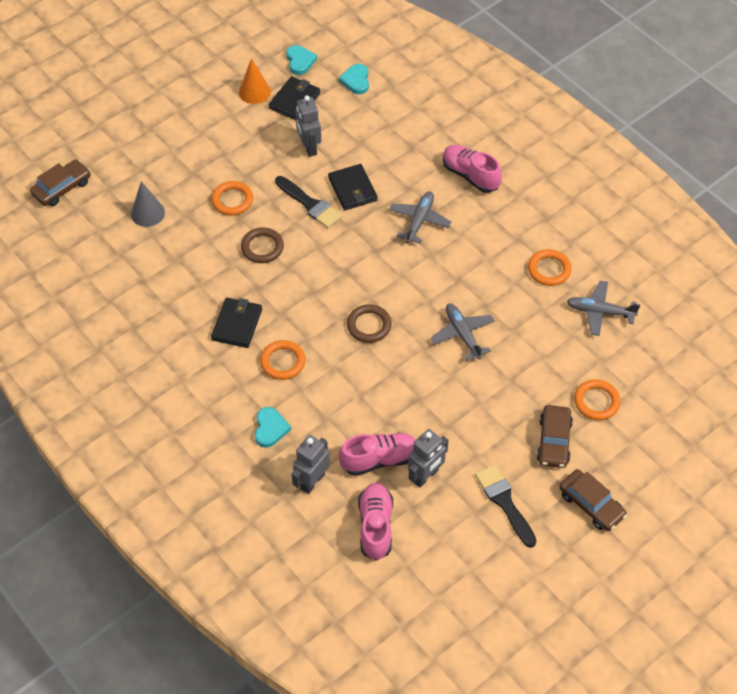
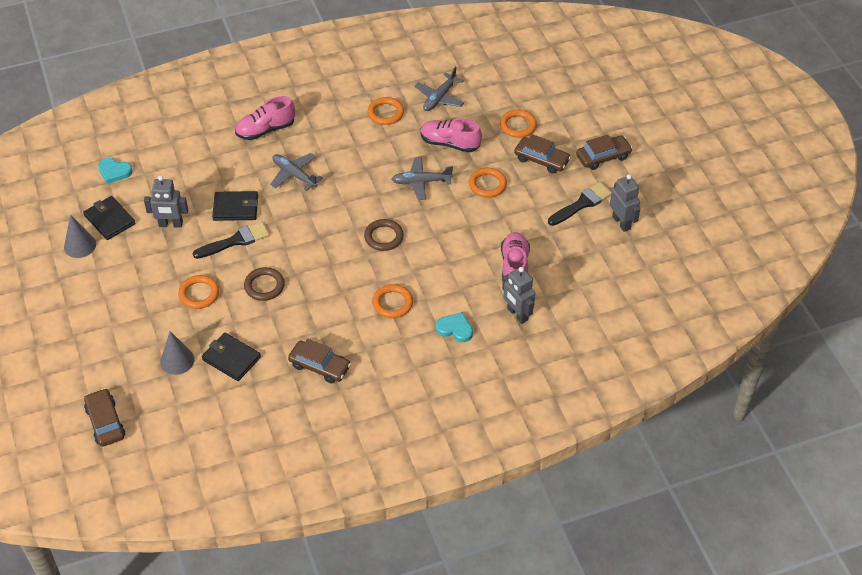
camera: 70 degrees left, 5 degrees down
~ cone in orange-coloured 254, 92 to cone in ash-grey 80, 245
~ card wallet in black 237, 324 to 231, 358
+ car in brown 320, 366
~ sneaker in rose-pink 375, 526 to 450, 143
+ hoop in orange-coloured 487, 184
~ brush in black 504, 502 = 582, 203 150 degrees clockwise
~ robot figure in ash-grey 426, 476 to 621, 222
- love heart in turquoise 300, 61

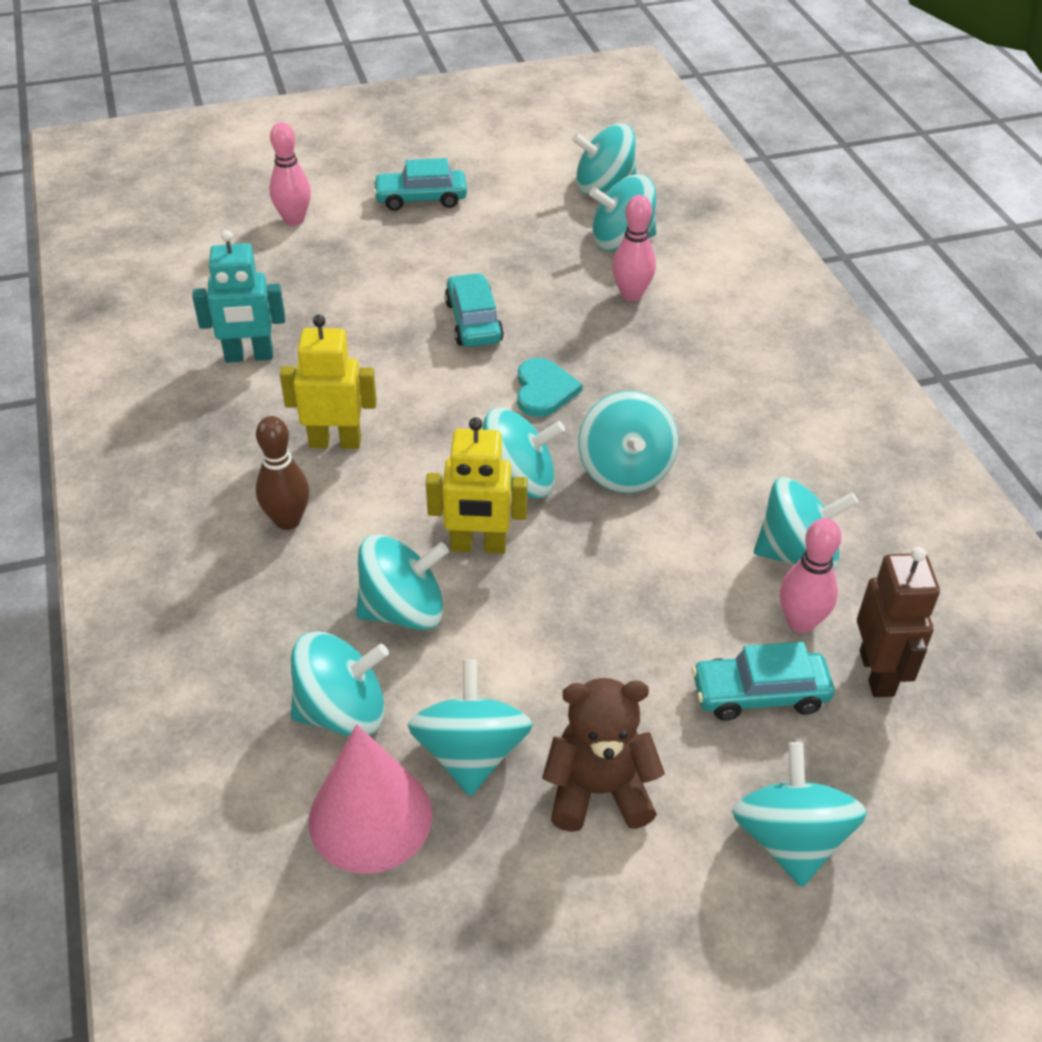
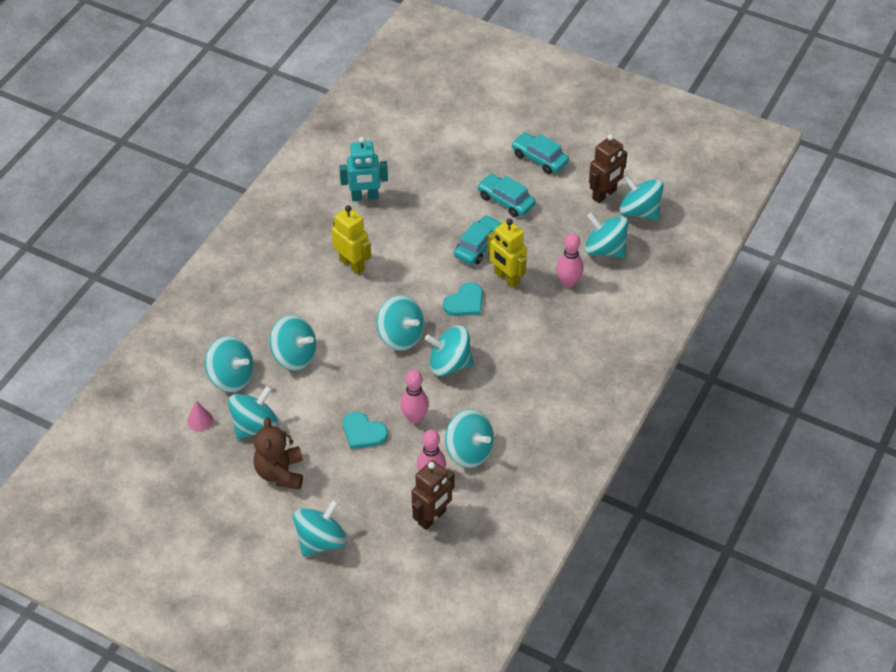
camera: 45 degrees right, 5 degrees up
~ cone in rose-pink 370, 817 = 200, 420 x0.46
~ stuffed bear in brown 599, 790 = 280, 473 135 degrees counterclockwise
~ robot figure in turquoise 249, 356 = 365, 197 45 degrees counterclockwise
+ love heart in turquoise 363, 432
~ tenpin in rose-pink 294, 220 to 414, 417
~ toy top in turquoise 625, 471 = 449, 364 60 degrees clockwise
~ car in turquoise 759, 694 to 506, 201
~ robot figure in yellow 478, 546 to 506, 278
+ robot figure in brown 604, 194
- tenpin in brown 288, 520

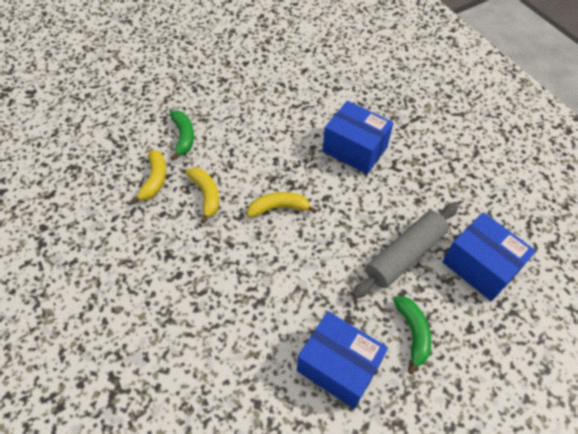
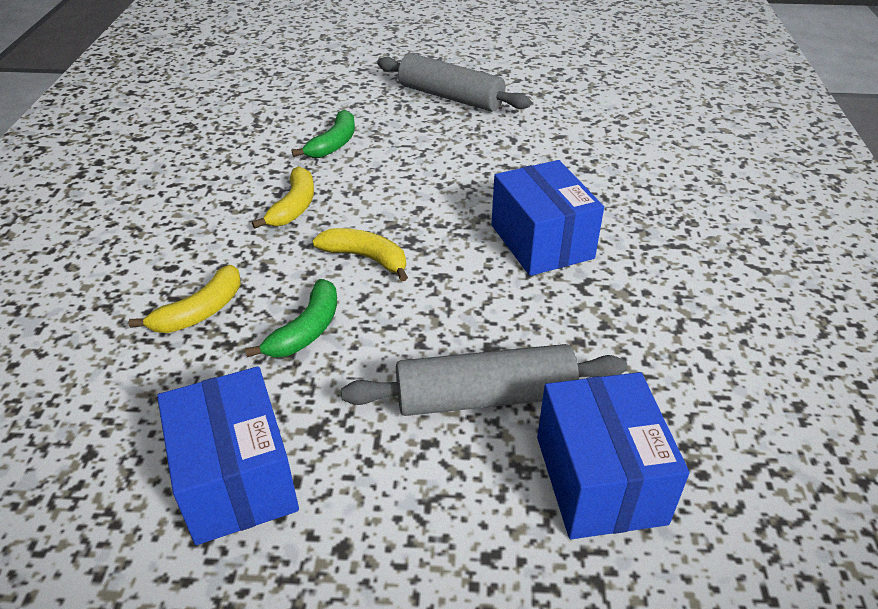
camera: 35 degrees right, 15 degrees down
~ banana fruit in yellow 154, 180 to 200, 311
~ banana fruit in emerald 413, 333 to 306, 330
+ pastry roller in ash-grey 450, 97

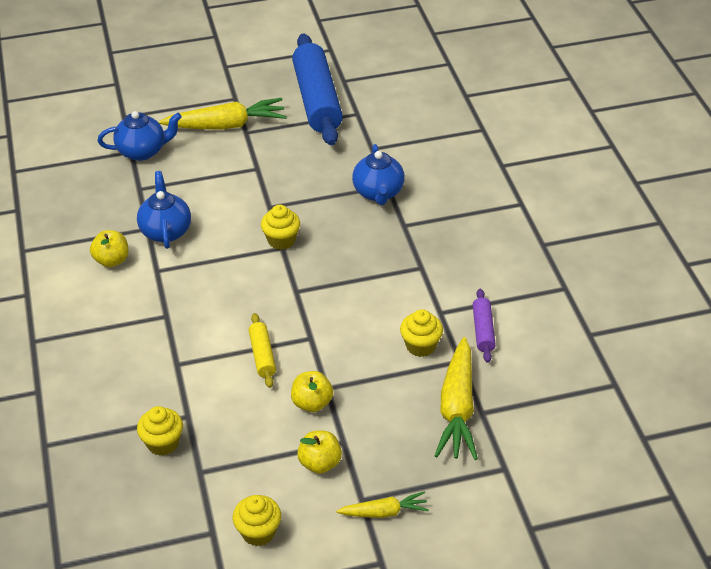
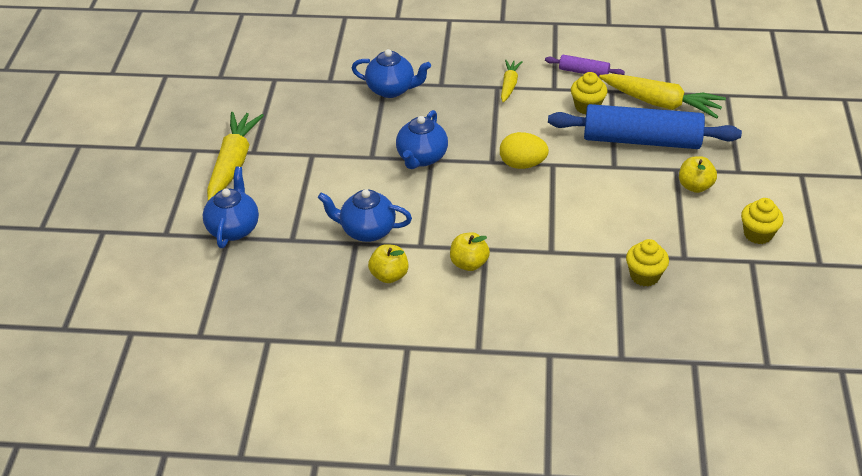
camera: 70 degrees left, 0 degrees up
~ muffin in yellow 281, 240 to teapot in royal blue 422, 158
~ apple fruit in yellow 312, 403 to 469, 263
+ toy egg in yellow 522, 164
~ carrot in yellow 384, 512 to 509, 85
~ pastry roller in royal blue 317, 100 to 641, 140
- pastry roller in yellow 262, 355

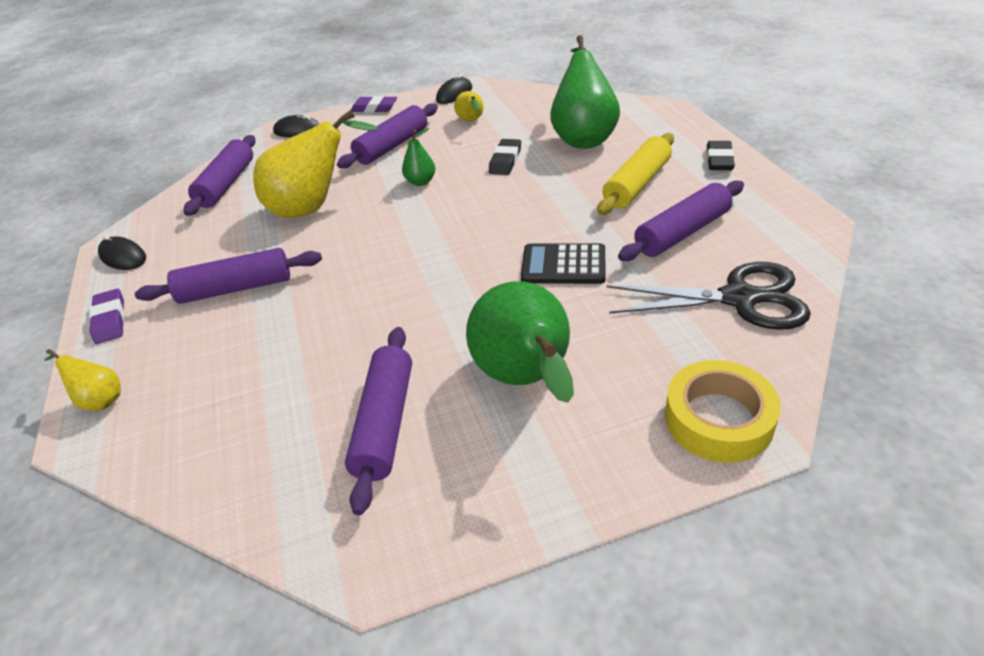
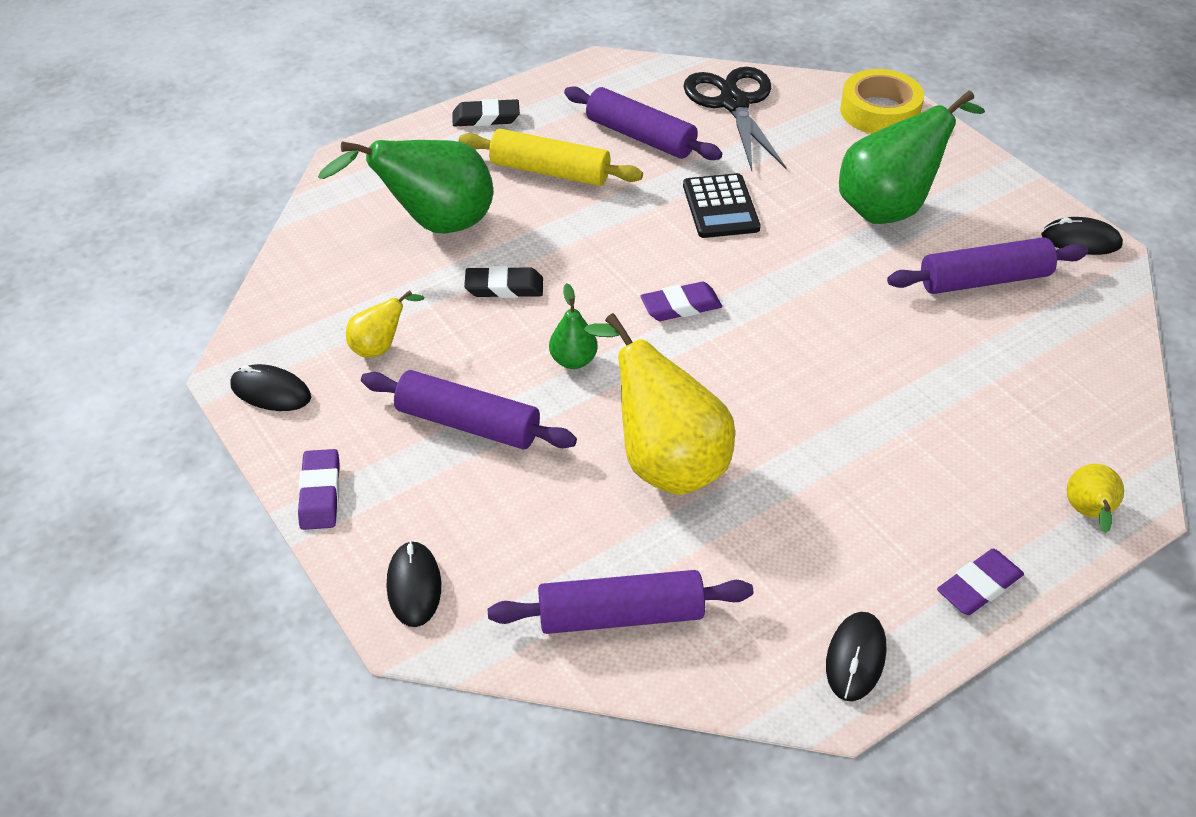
camera: 110 degrees left, 5 degrees up
+ eraser in purple 681, 306
+ mouse in black 1081, 240
- pastry roller in purple 236, 288

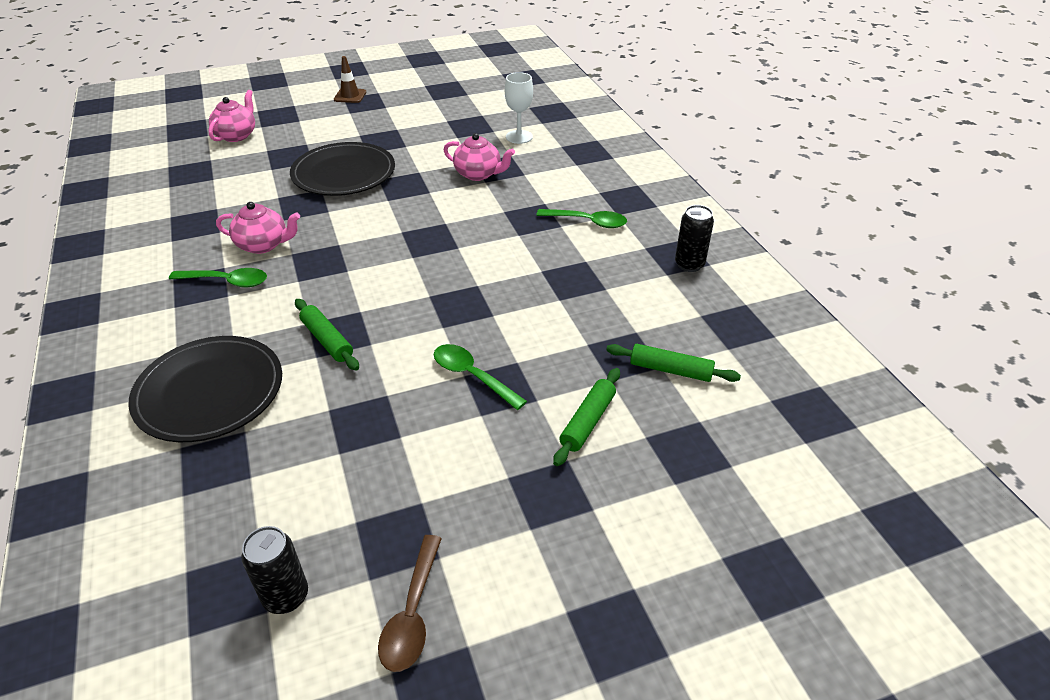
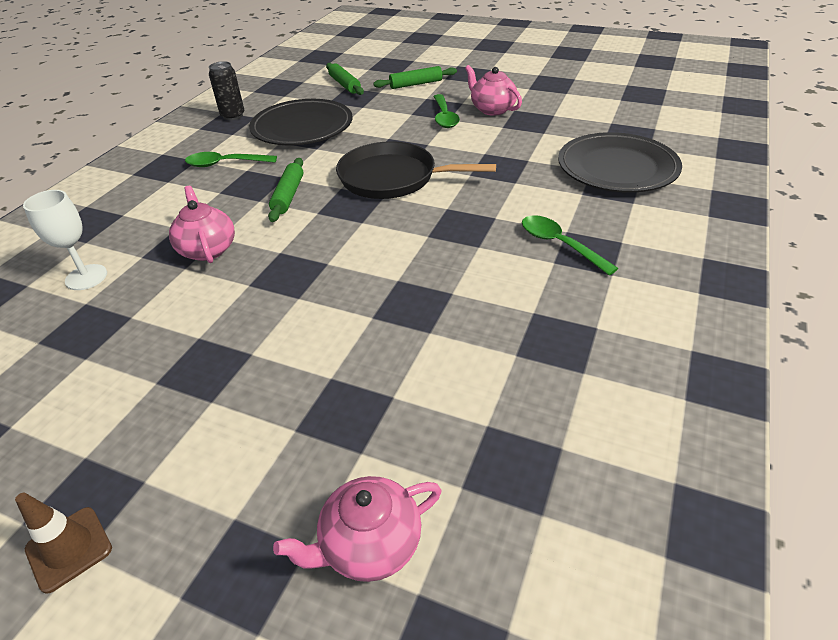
camera: 135 degrees left, 0 degrees up
~ spoon in emerald 588, 222 = 225, 164 60 degrees counterclockwise
~ plate in black 344, 174 to 302, 127
~ pastry roller in emerald 327, 340 to 288, 196
+ pan in black 393, 178
~ teapot in rose-pink 263, 245 to 492, 109
- can in black 286, 596
- spoon in brown 412, 613

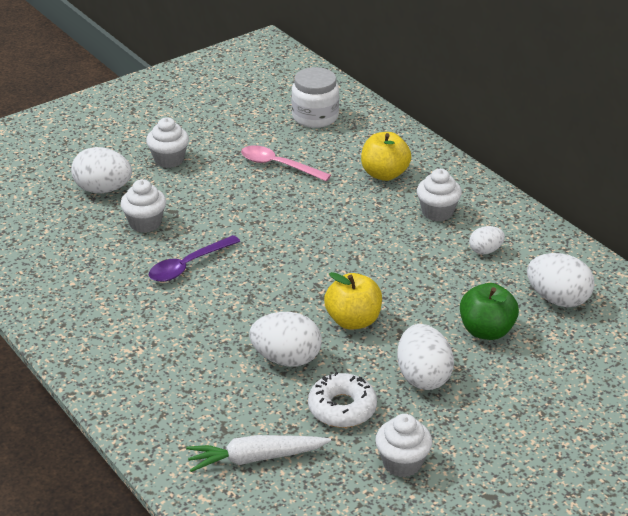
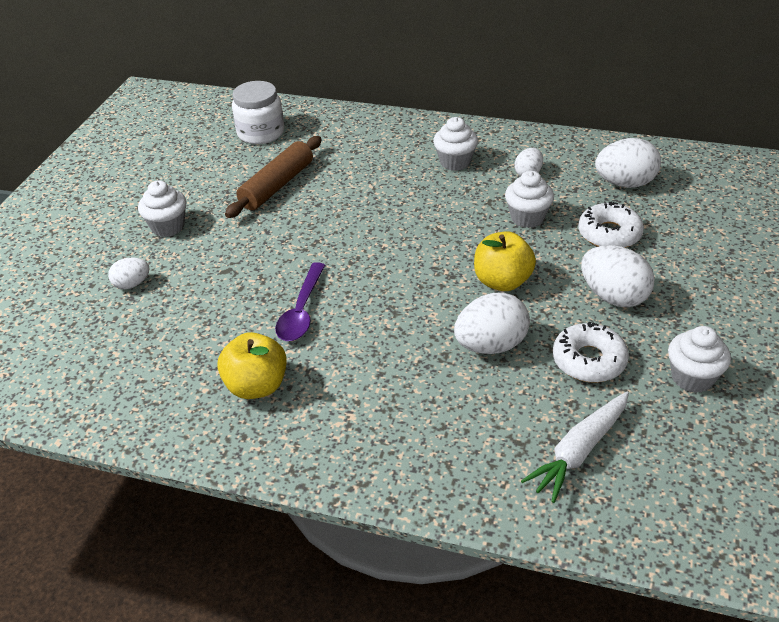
camera: 35 degrees left, 5 degrees up
~ toy egg in snow-white 103, 189 = 132, 284 x0.56
~ apple fruit in yellow 384, 174 to 256, 386
~ spoon in rose-pink 278, 165 to pastry roller in brown 277, 186
~ muffin in snow-white 145, 223 to 527, 218
~ apple fruit in emerald 486, 331 to glazed donut in snow-white 609, 234

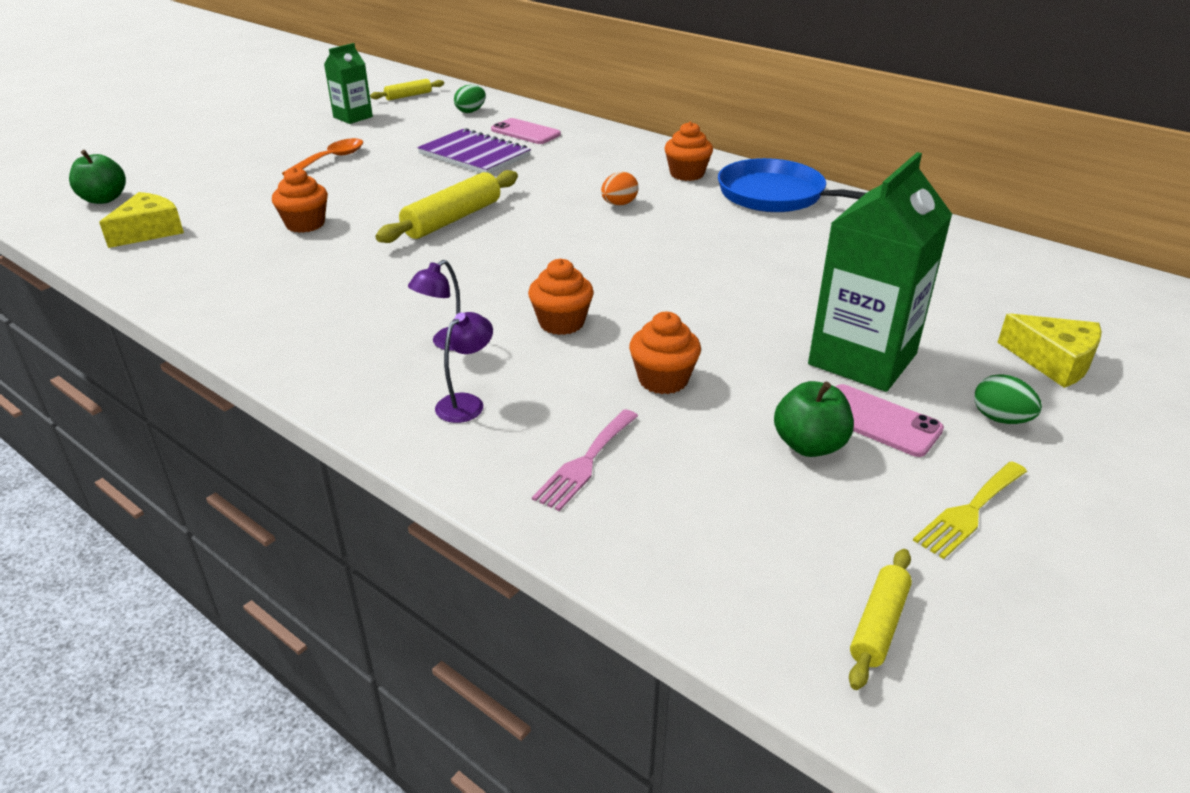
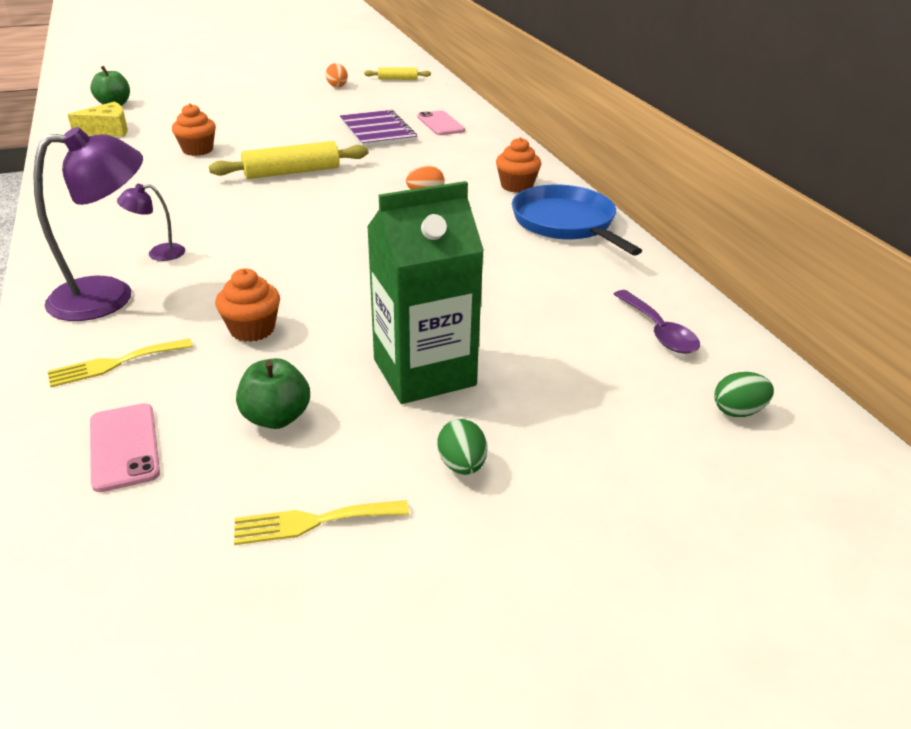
camera: 30 degrees right, 0 degrees up
~ lamp in purple 466, 403 = 109, 296 x2.09
~ fork in rose-pink 585, 462 to fork in yellow 114, 363
~ smartphone in rose-pink 877, 421 to 124, 447
~ juice carton in emerald 353, 117 to toy egg in orange-coloured 337, 86
+ spoon in purple 658, 331
~ toy egg in emerald 471, 111 to 738, 411
- spoon in orange-coloured 331, 159
- muffin in orange-coloured 561, 323
- pastry roller in yellow 878, 624
- cheese wedge in yellow 1053, 361

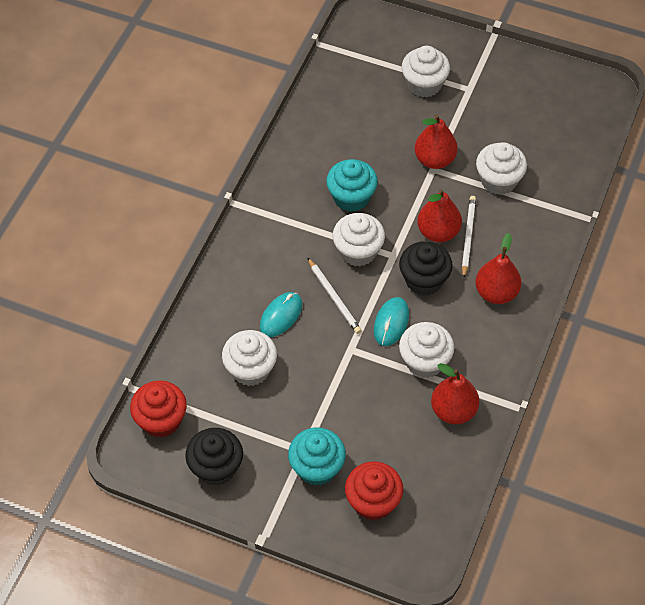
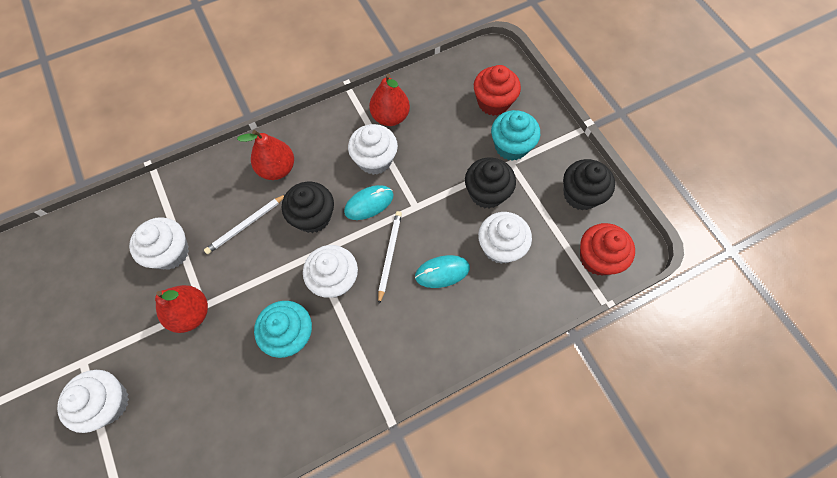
camera: 140 degrees left, 10 degrees up
+ muffin in black 486, 193
- toy pear in crimson 438, 232

